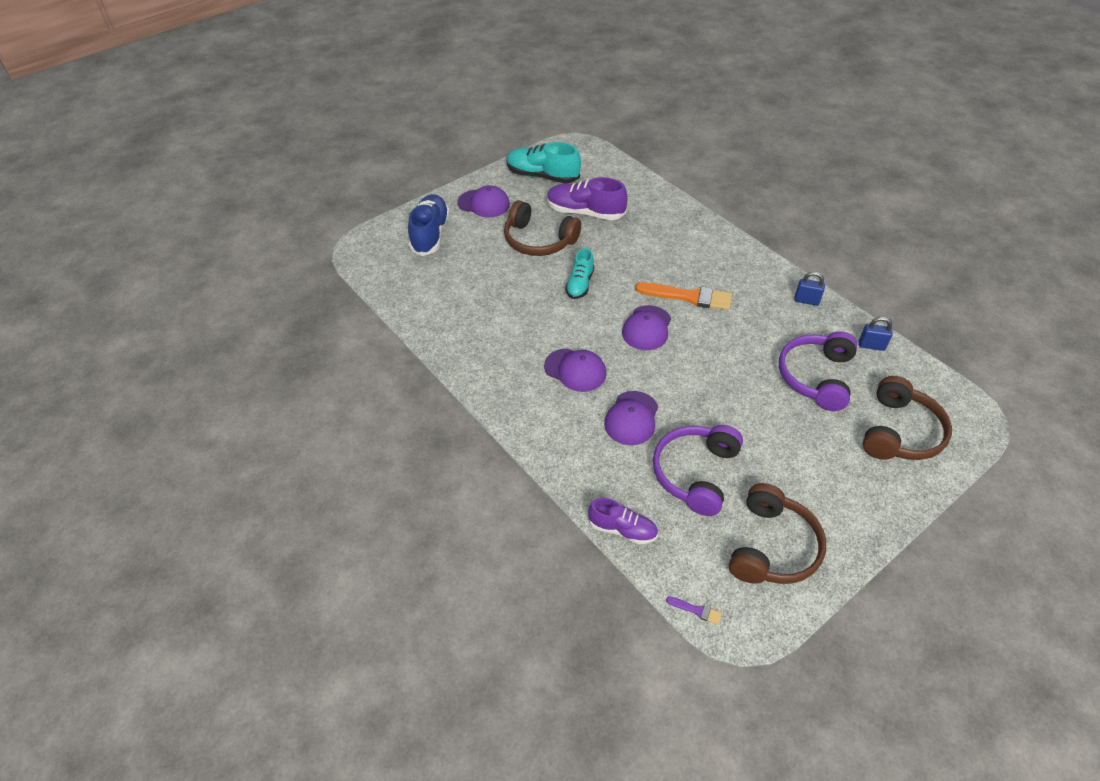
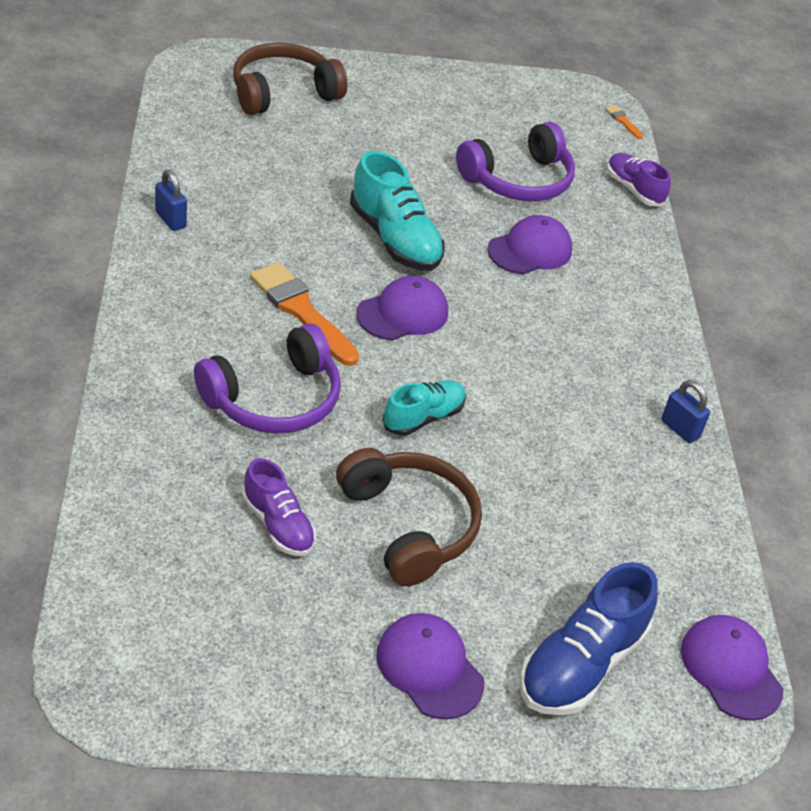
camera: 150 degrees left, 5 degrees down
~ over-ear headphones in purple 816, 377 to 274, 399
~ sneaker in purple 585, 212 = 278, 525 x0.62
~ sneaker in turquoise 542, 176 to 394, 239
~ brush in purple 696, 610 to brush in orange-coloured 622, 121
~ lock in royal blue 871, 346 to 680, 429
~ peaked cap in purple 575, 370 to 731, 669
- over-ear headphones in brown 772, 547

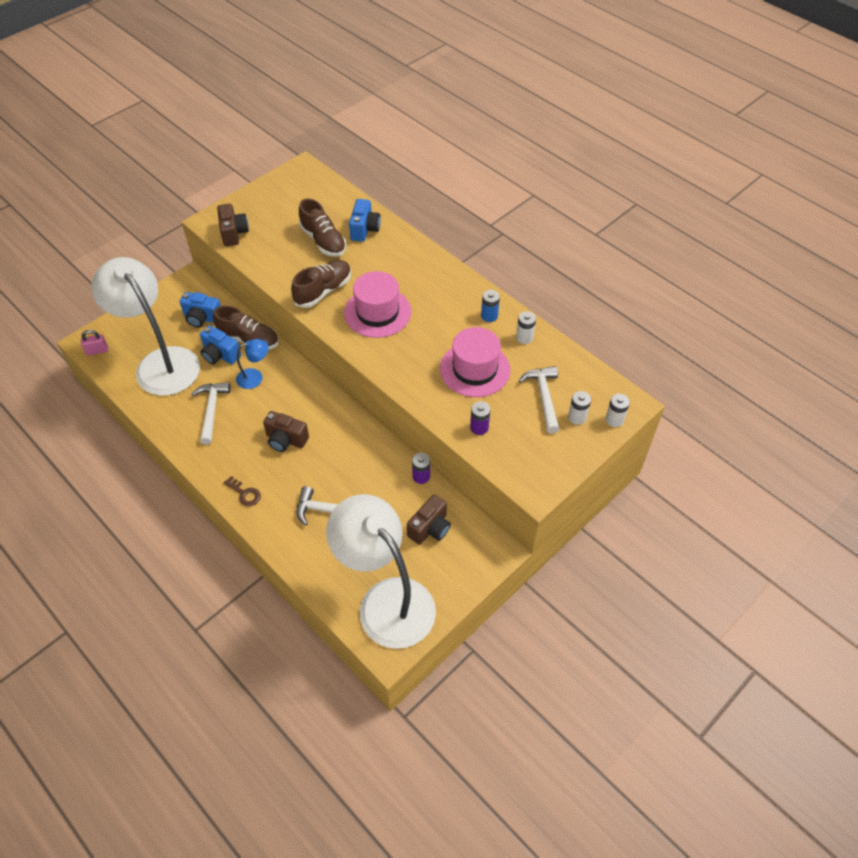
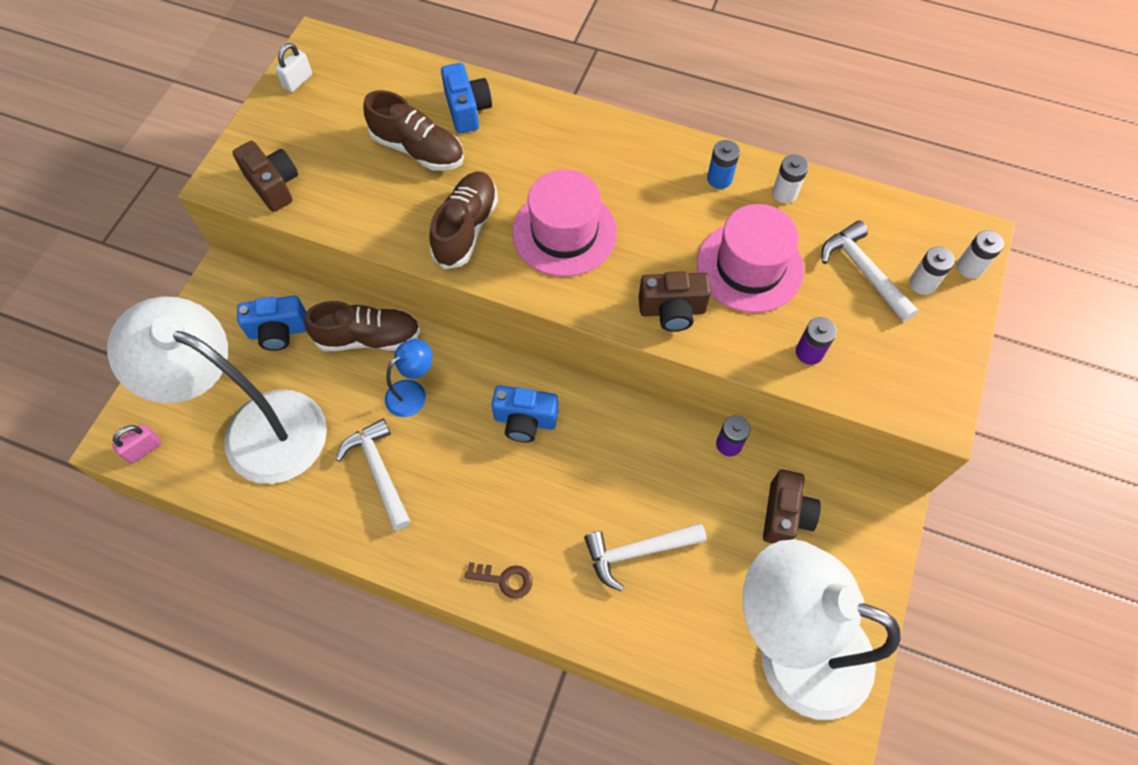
camera: 25 degrees left, 10 degrees up
+ lock in snow-white 298, 81
~ camera in royal blue 220, 355 to 525, 421
~ camera in brown 286, 440 to 672, 311

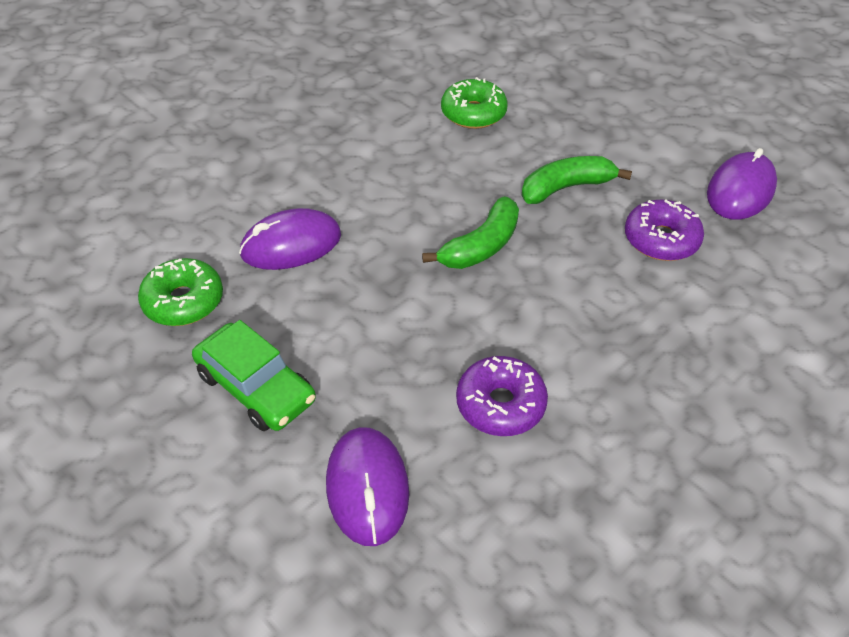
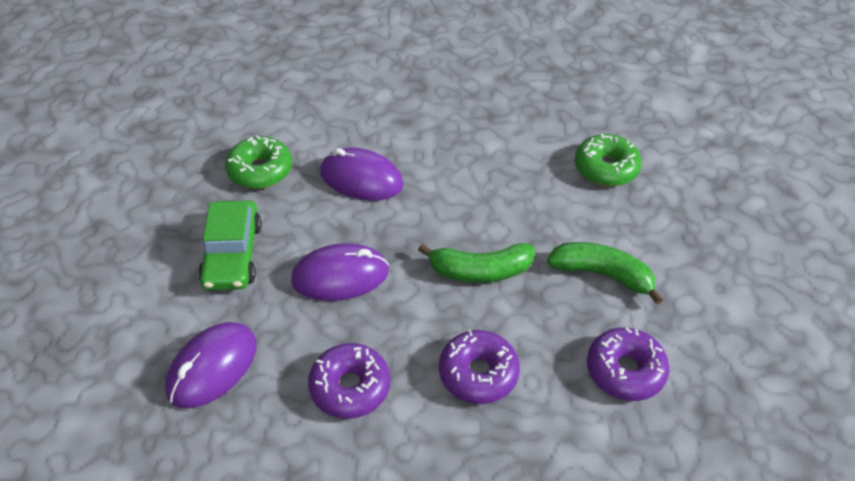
camera: 45 degrees right, 0 degrees up
~ mouse in purple 740, 190 to 340, 276
+ glazed donut in purple 478, 373

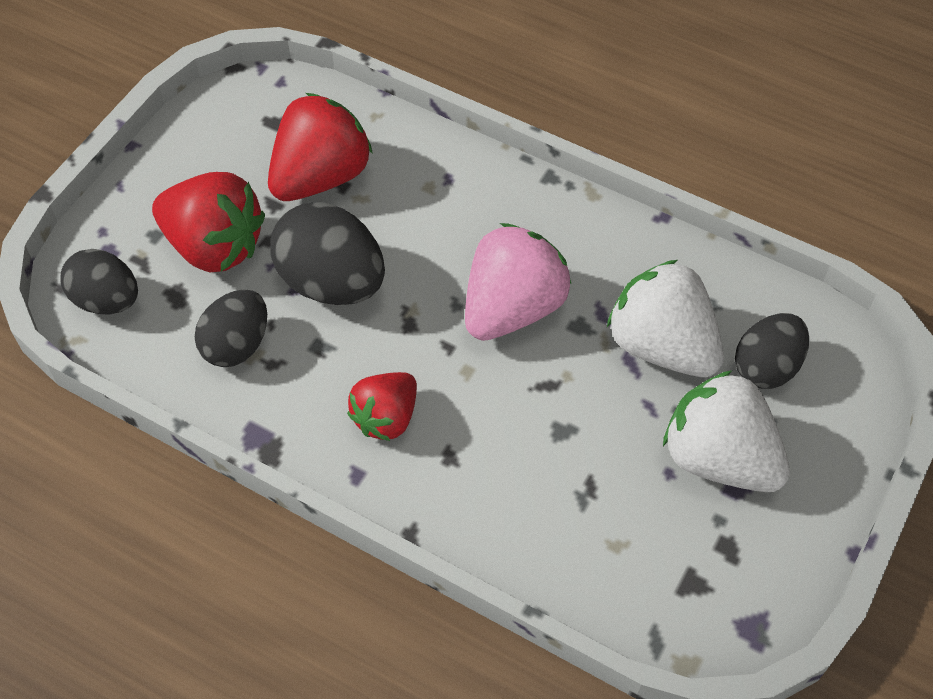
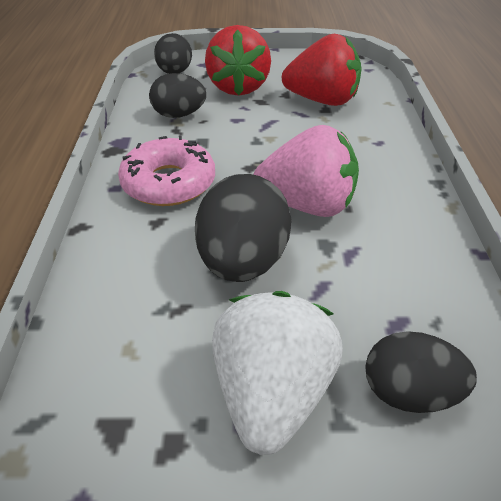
camera: 60 degrees right, 15 degrees down
~ berry in crimson 386, 417 to glazed donut in rose-pink 169, 183
~ toy egg in black 332, 282 to 243, 262
- berry in snow-white 662, 346

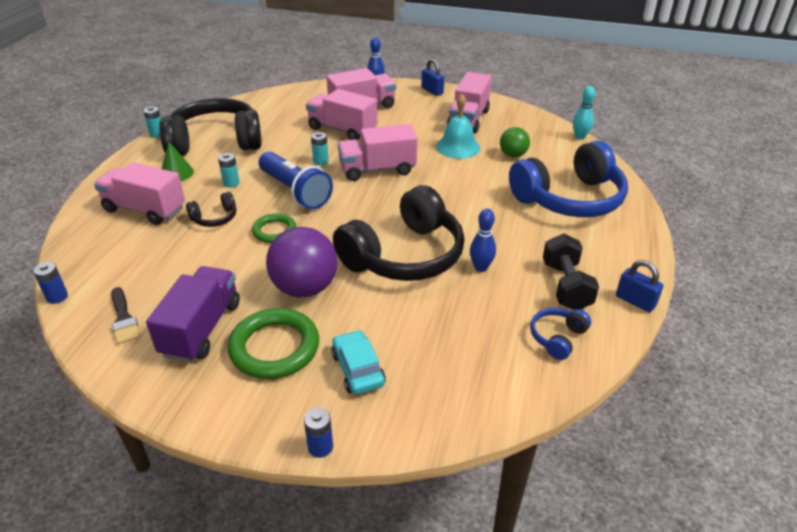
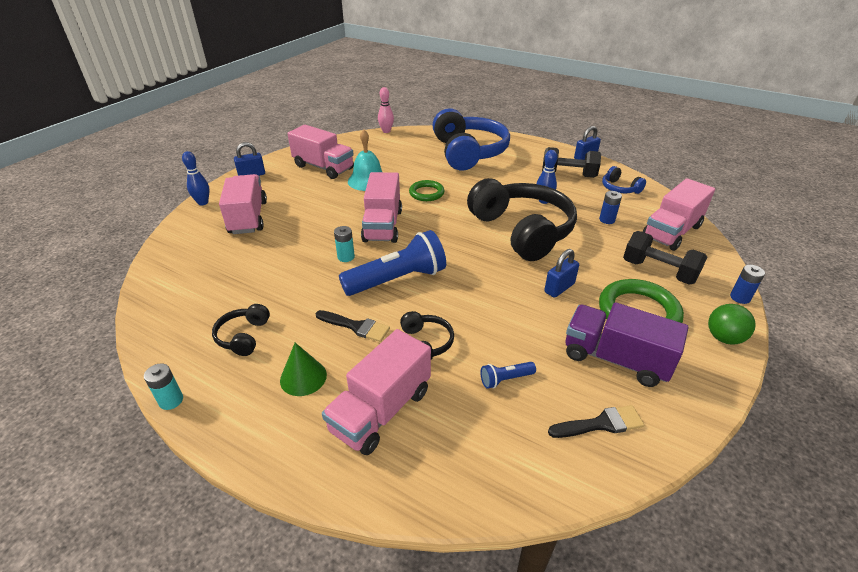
camera: 75 degrees left, 0 degrees up
~ over-ear headphones in black 216, 142 = 243, 336 x0.43
~ battery in turquoise 231, 183 to brush in black 356, 326
~ tenpin in turquoise 580, 137 to tenpin in rose-pink 386, 131
~ hoop in emerald 274, 231 to 426, 193
+ flashlight in royal blue 505, 379
~ sphere in purple 305, 288 to lock in royal blue 559, 288
~ battery in royal blue 57, 297 to 607, 220
~ car in turquoise 358, 369 to dumbbell in black 659, 271
~ lorry in rose-pink 342, 130 to 671, 232
~ sphere in emerald 513, 155 to 723, 338

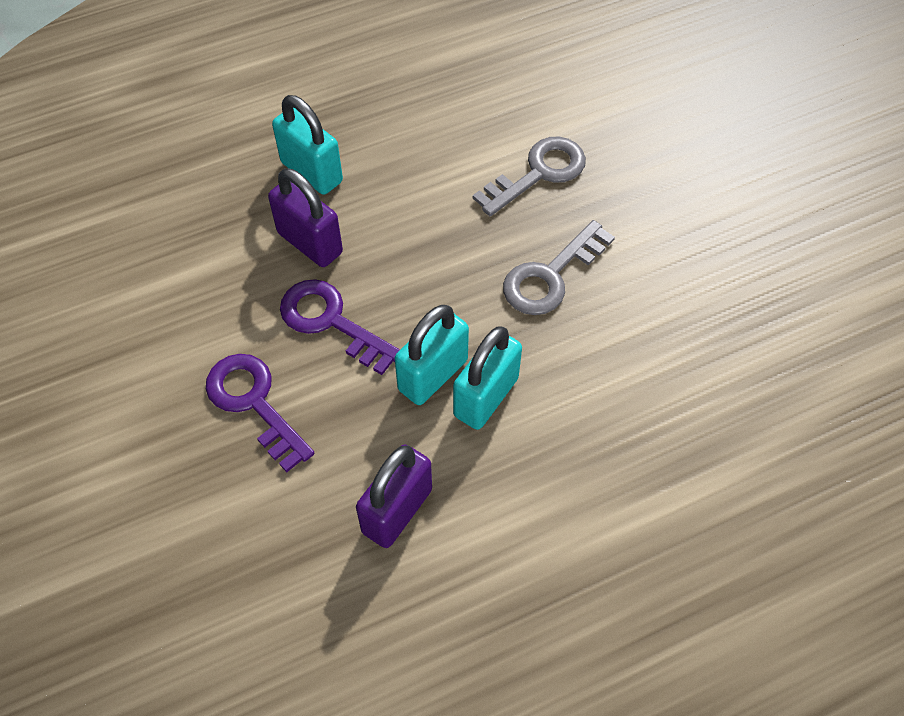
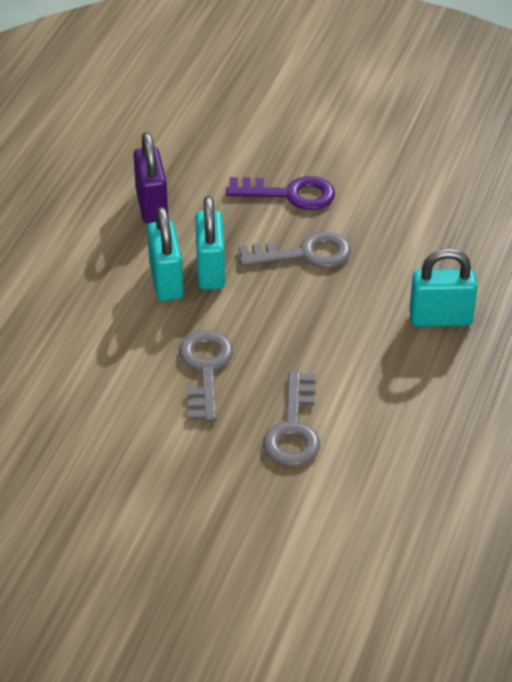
camera: 135 degrees right, 15 degrees down
~ latchkey in purple 331, 322 to latchkey in ash-grey 304, 254
- lock in purple 310, 243

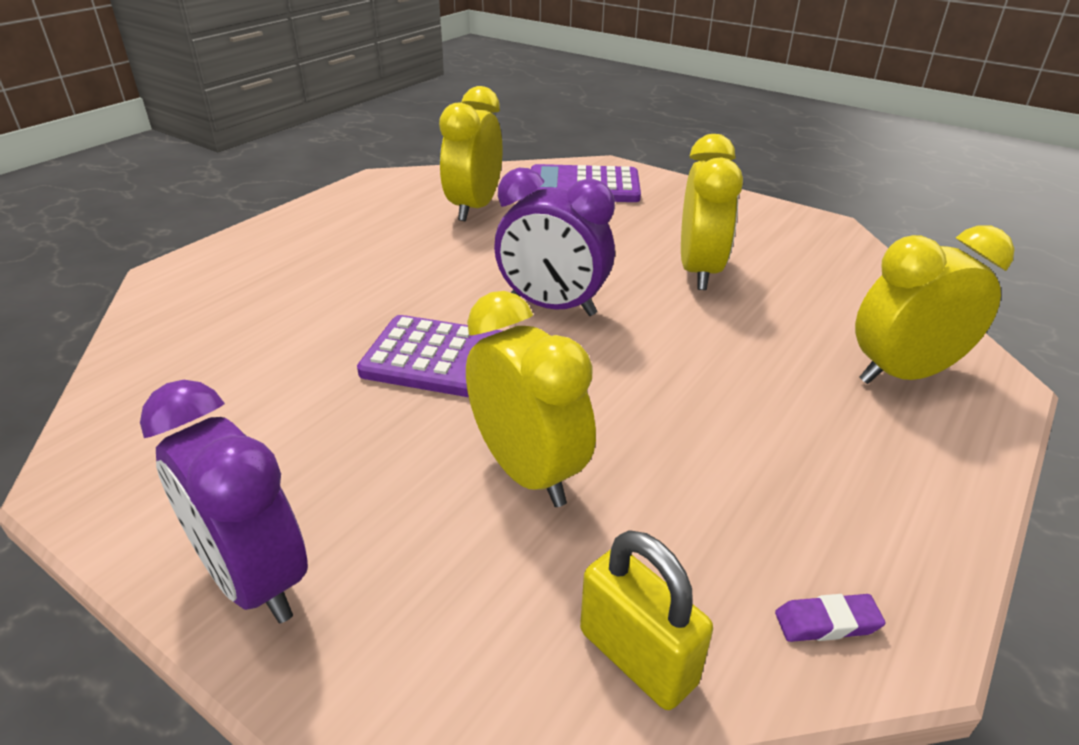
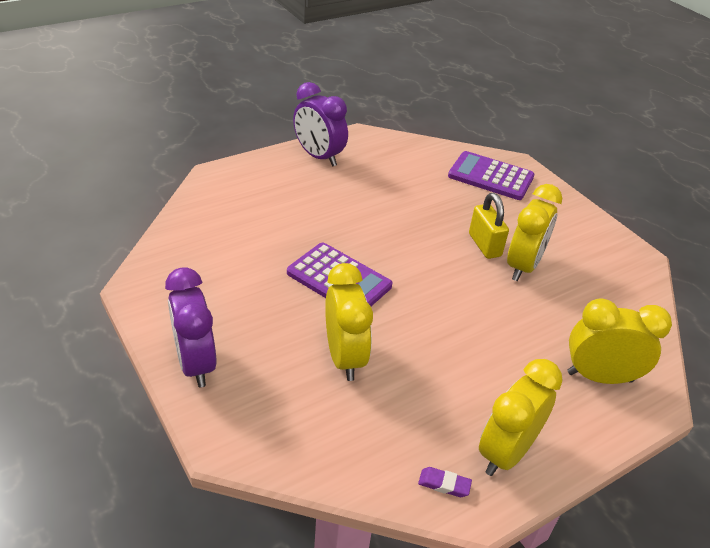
camera: 20 degrees right, 5 degrees up
~ alarm clock in purple 552, 306 to 319, 157
~ lock in yellow 637, 657 to 484, 245
~ alarm clock in yellow 474, 208 to 506, 452

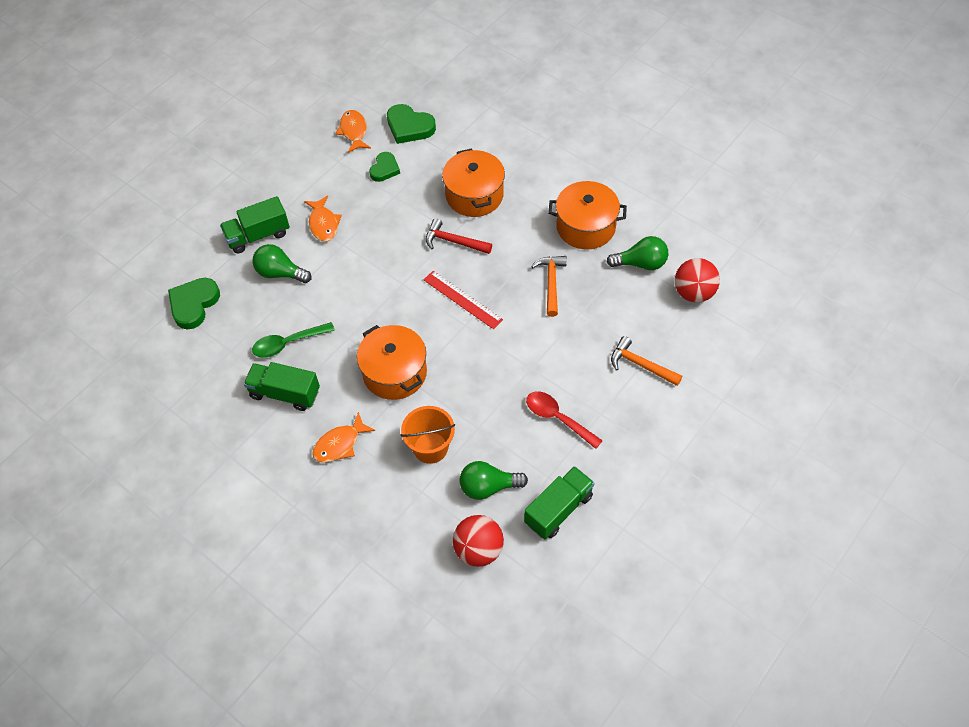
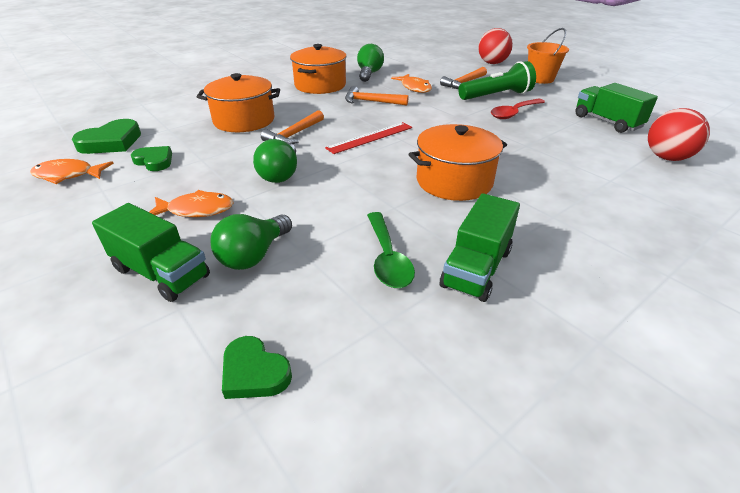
camera: 80 degrees left, 20 degrees down
~ lorry in emerald 258, 235 = 161, 273 45 degrees counterclockwise
~ love heart in emerald 194, 304 = 254, 372 x0.65
~ lightbulb in emerald 488, 487 to 280, 174
~ hammer in crimson 454, 241 to hammer in orange-coloured 294, 135
~ fish figure in orange-coloured 340, 444 to 414, 88
+ flashlight in emerald 496, 96
~ sphere in crimson 694, 293 to 492, 63
~ pail in orange-coloured 430, 447 to 540, 79

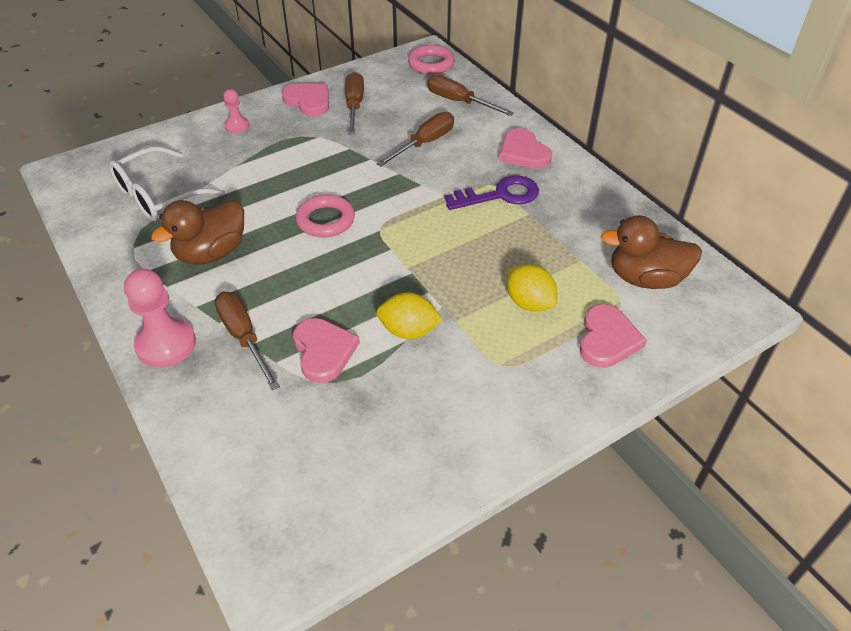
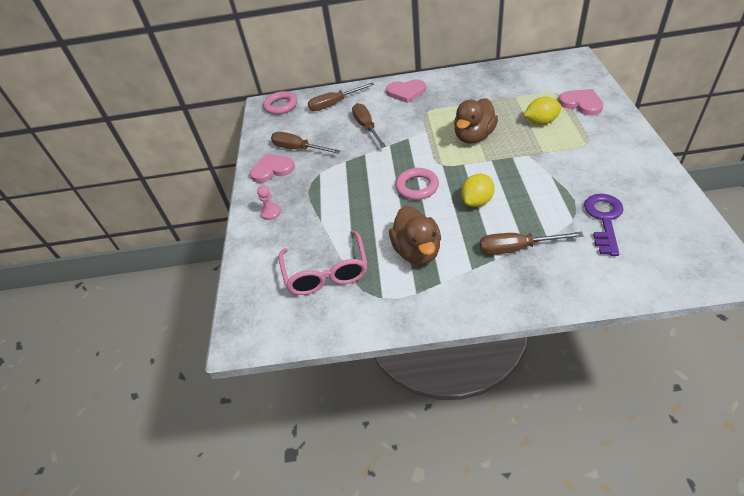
camera: 55 degrees left, 0 degrees up
~ spectacles in snow-white 158, 196 to spectacles in rose-pink 326, 273
~ toy duck in brown 645, 278 to 474, 136
~ lemon in yellow 408, 331 to 477, 201
~ latchkey in purple 500, 195 to 604, 219
- game pawn in rose-pink 166, 344
- love heart in rose-pink 323, 351

